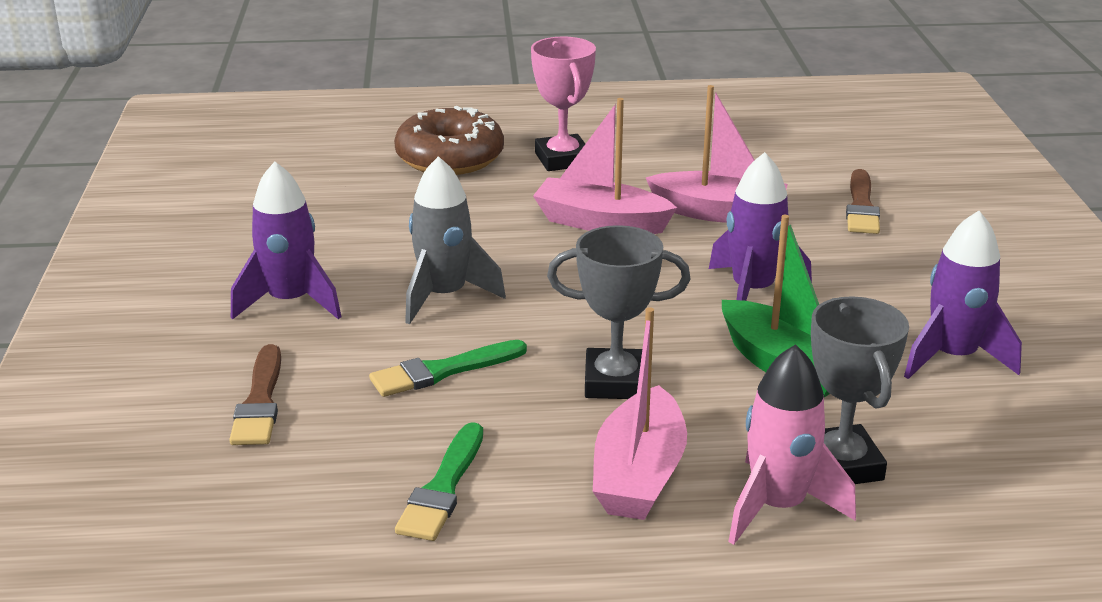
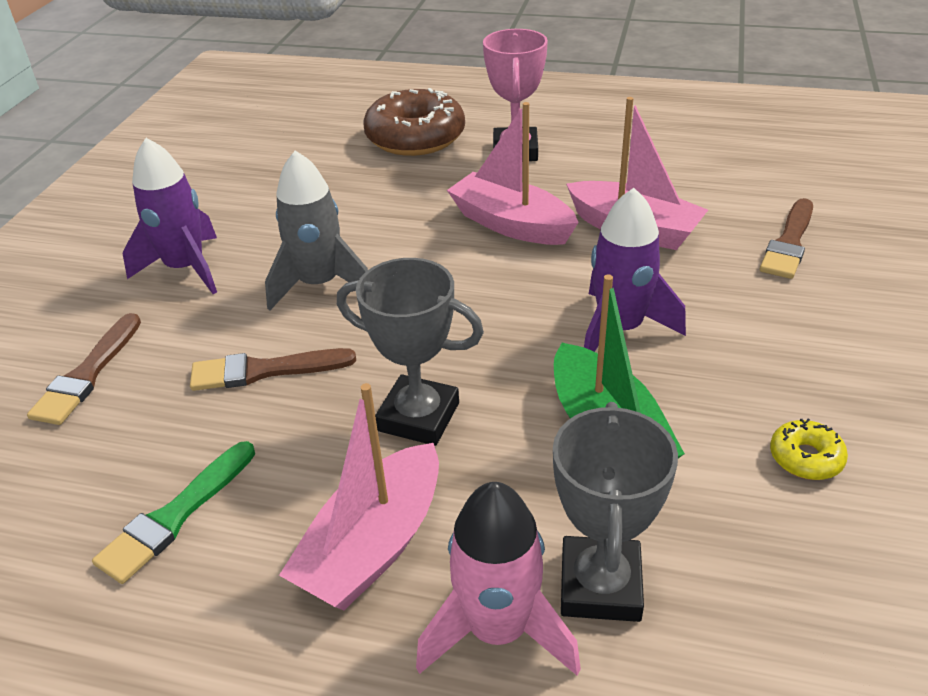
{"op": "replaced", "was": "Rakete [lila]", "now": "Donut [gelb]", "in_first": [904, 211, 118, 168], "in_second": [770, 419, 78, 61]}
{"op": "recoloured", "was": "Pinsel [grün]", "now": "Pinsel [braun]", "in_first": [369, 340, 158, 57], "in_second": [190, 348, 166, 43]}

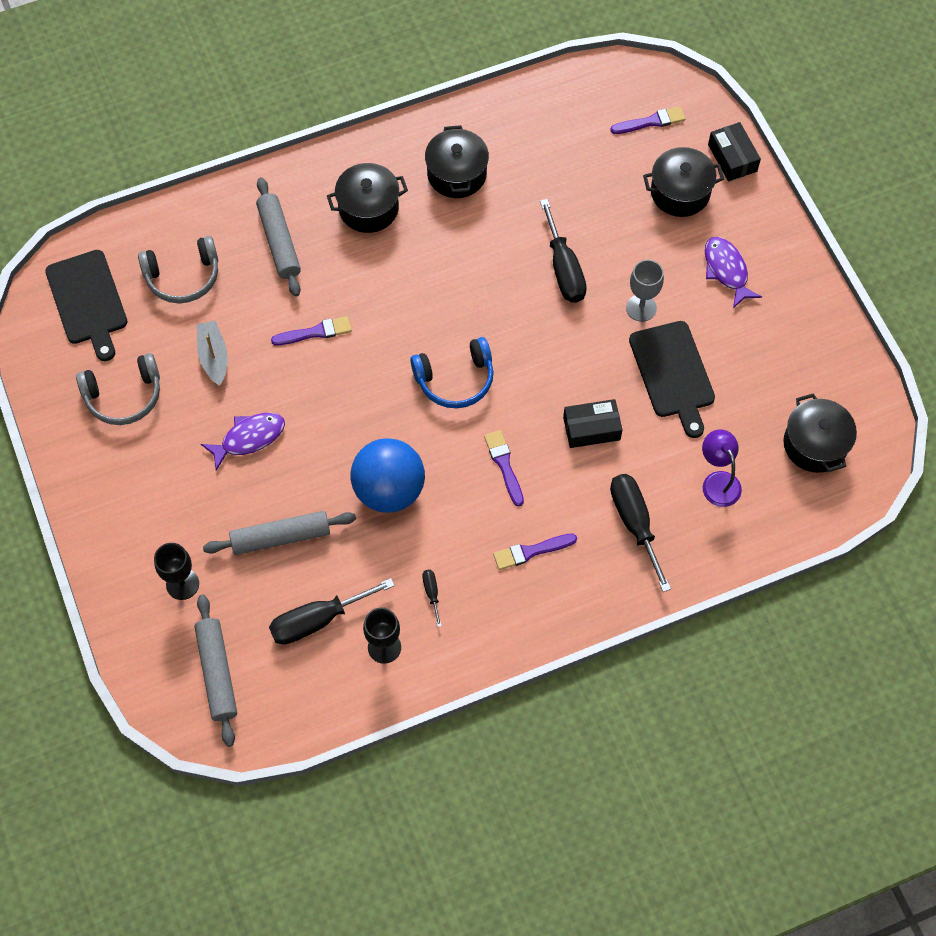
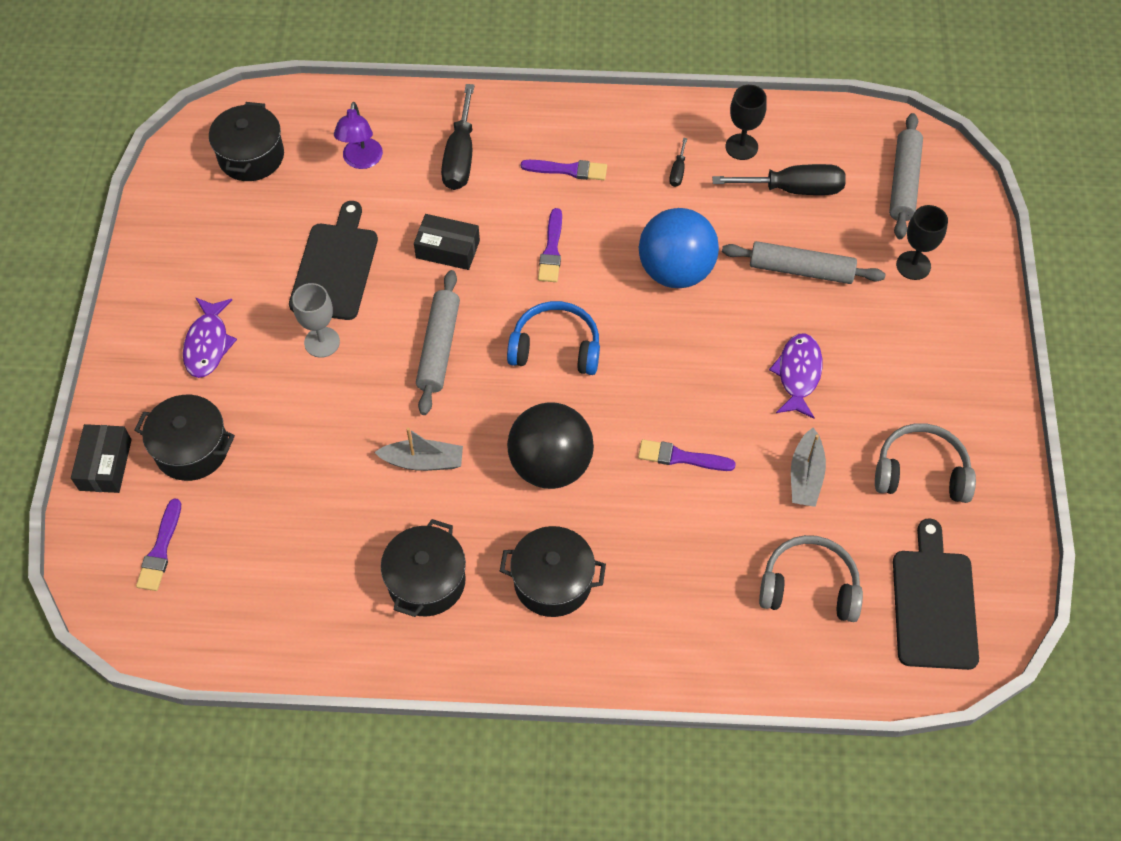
{"op": "removed", "was": "Schraubenzieher [schwarz]", "in_first": [540, 199, 47, 104]}
{"op": "added", "now": "Boot [grau]", "in_second": [374, 428, 89, 43]}
{"op": "added", "now": "Ball [schwarz]", "in_second": [507, 402, 87, 87]}
{"op": "moved", "was": "Nudelholz [grau]", "in_first": [256, 177, 45, 120], "in_second": [416, 270, 44, 145]}
{"op": "turned", "was": "Fisch [lila]", "in_first": [201, 413, 84, 58], "in_second": [769, 333, 53, 86], "clockwise": 105}
{"op": "turned", "was": "Pinsel [lila]", "in_first": [610, 106, 75, 28], "in_second": [136, 498, 45, 93], "clockwise": -90}

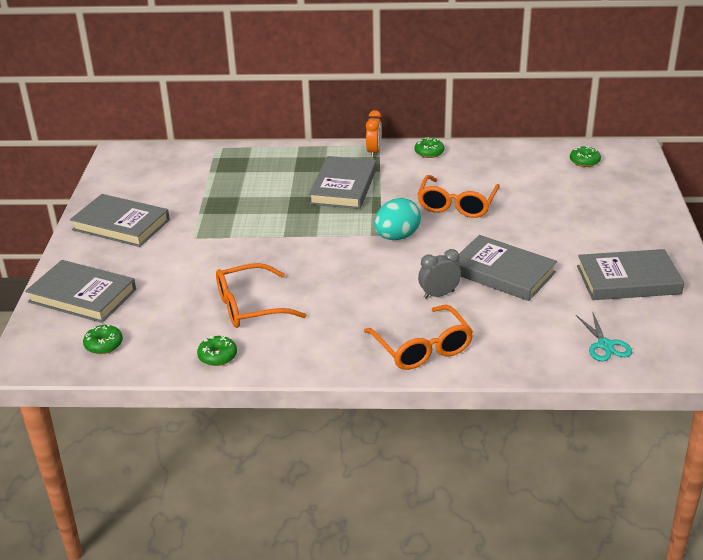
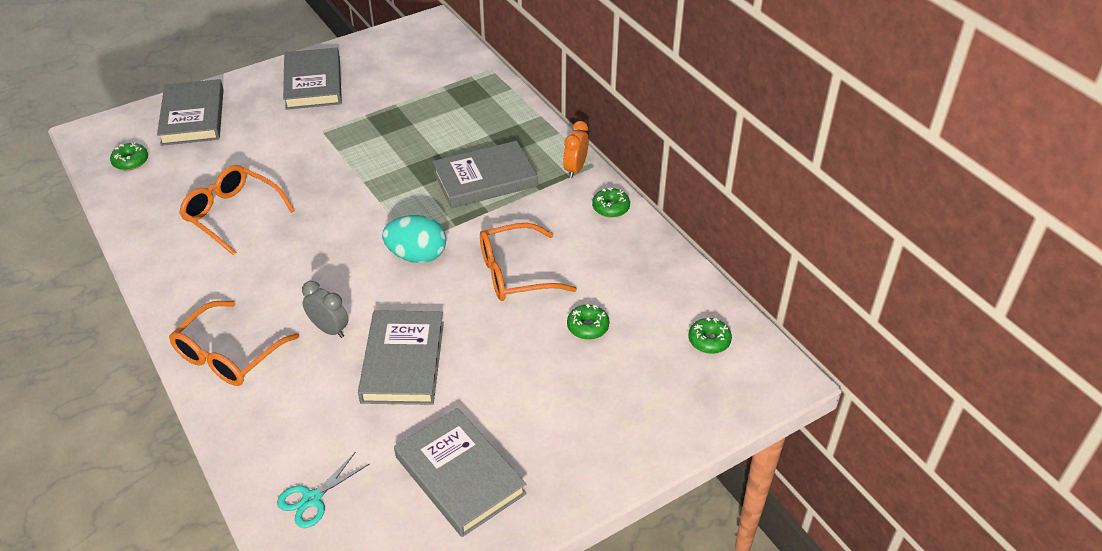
{"op": "moved", "was": "Donut [grün]", "in_first": [197, 335, 40, 31], "in_second": [567, 304, 43, 36]}
{"op": "turned", "was": "Wecker [orange]", "in_first": [366, 110, 16, 48], "in_second": [563, 121, 26, 57], "clockwise": 135}

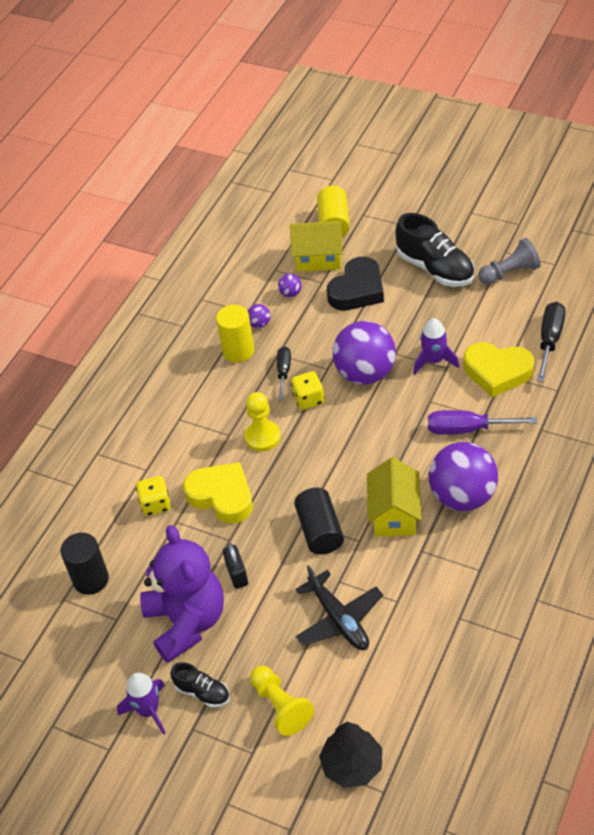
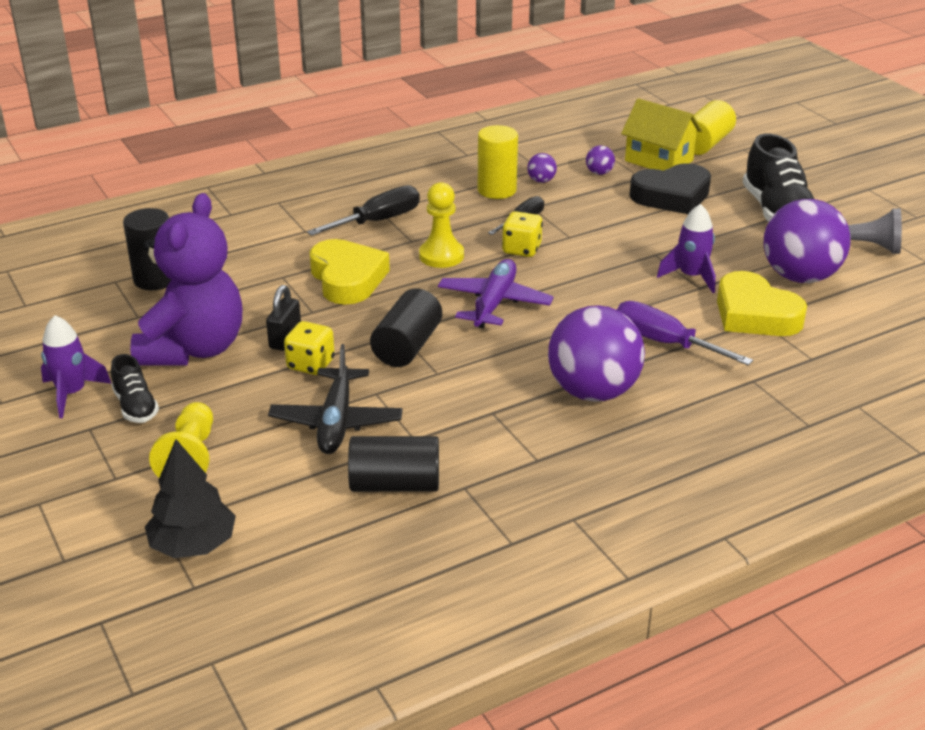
{"op": "removed", "was": "Haus [gelb]", "in_first": [367, 457, 55, 79]}
{"op": "added", "now": "Vollzylinder [schwarz]", "in_second": [348, 436, 91, 56]}
{"op": "added", "now": "Flugzeug [lila]", "in_second": [438, 259, 115, 69]}
{"op": "moved", "was": "Spielwürfel [gelb]", "in_first": [136, 476, 35, 40], "in_second": [284, 321, 51, 54]}
{"op": "moved", "was": "Ball [lila]", "in_first": [332, 321, 64, 63], "in_second": [763, 199, 88, 84]}
{"op": "moved", "was": "Schraubenzieher [schwarz]", "in_first": [537, 302, 28, 80], "in_second": [307, 185, 113, 51]}

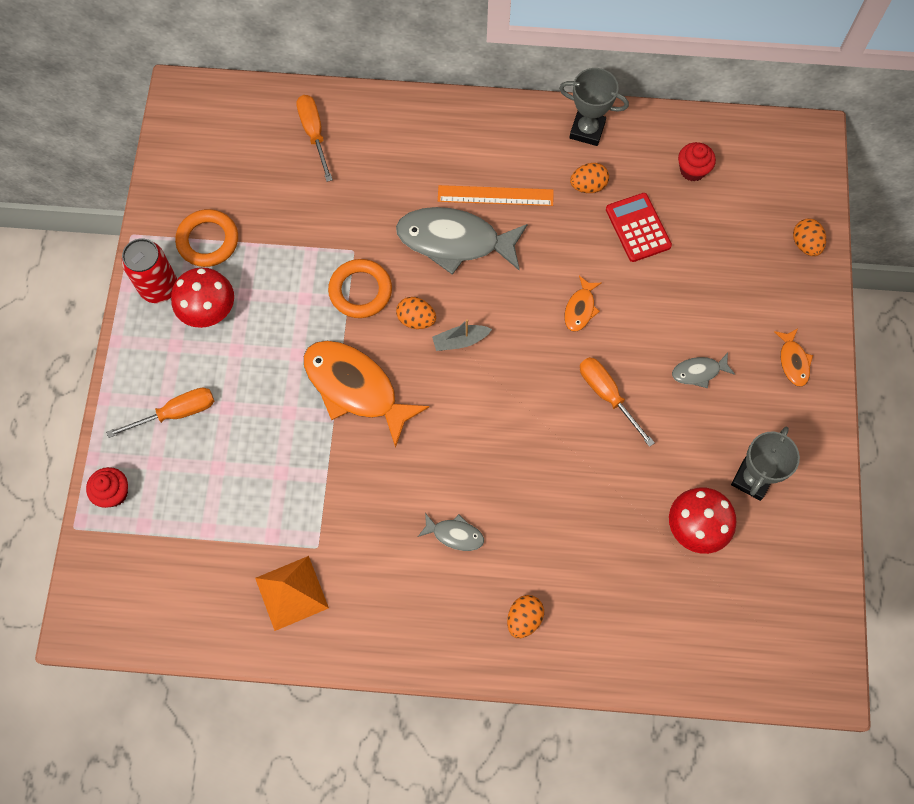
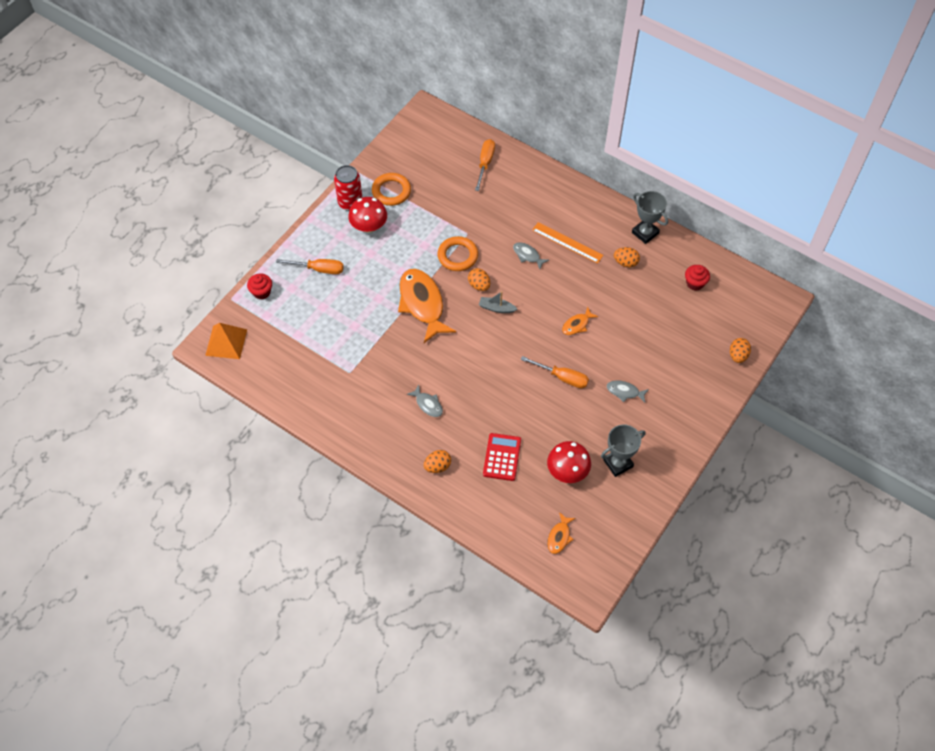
{"op": "moved", "was": "Pyramide [orange]", "in_first": [255, 556, 74, 75], "in_second": [205, 323, 42, 36]}
{"op": "moved", "was": "Taschenrechner [rot]", "in_first": [606, 193, 66, 69], "in_second": [483, 433, 38, 48]}
{"op": "moved", "was": "Fisch [orange]", "in_first": [774, 328, 39, 59], "in_second": [547, 512, 29, 42]}
{"op": "turned", "was": "Schraubenzieher [orange]", "in_first": [580, 357, 75, 90], "in_second": [521, 356, 68, 32], "clockwise": 120}
{"op": "resized", "was": "Fisch [grau]", "in_first": [396, 207, 132, 68], "in_second": [513, 242, 36, 27], "ratio": 0.46}

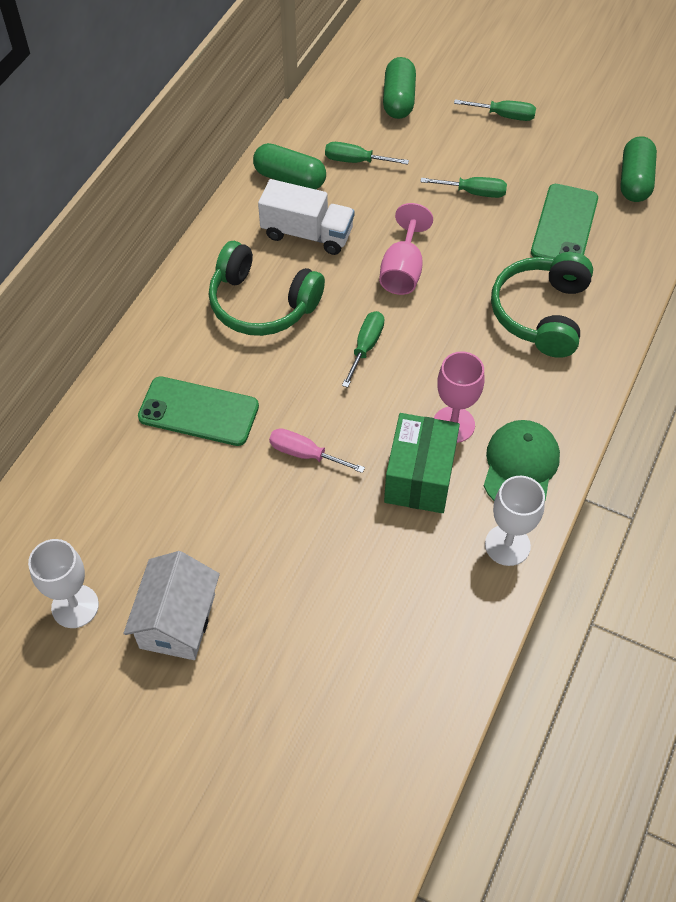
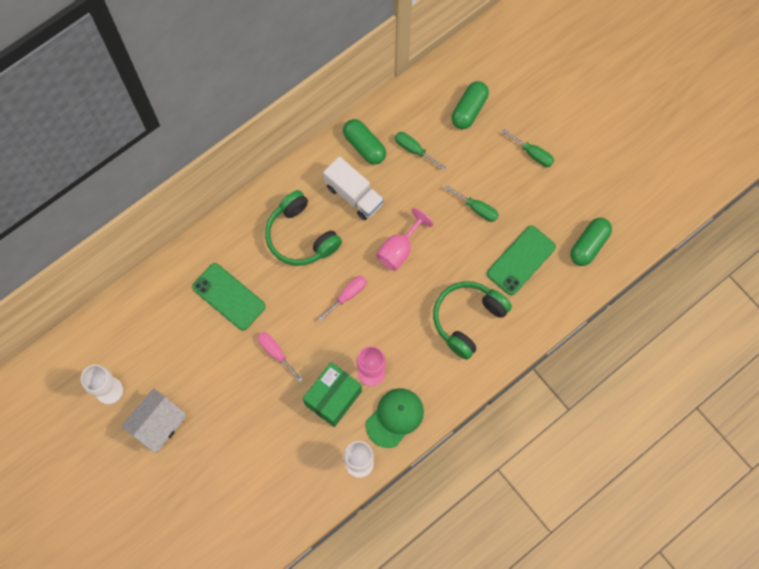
{"op": "recoloured", "was": "Schraubenzieher [grün]", "now": "Schraubenzieher [rosa]", "in_first": [342, 311, 42, 77], "in_second": [318, 276, 49, 46]}

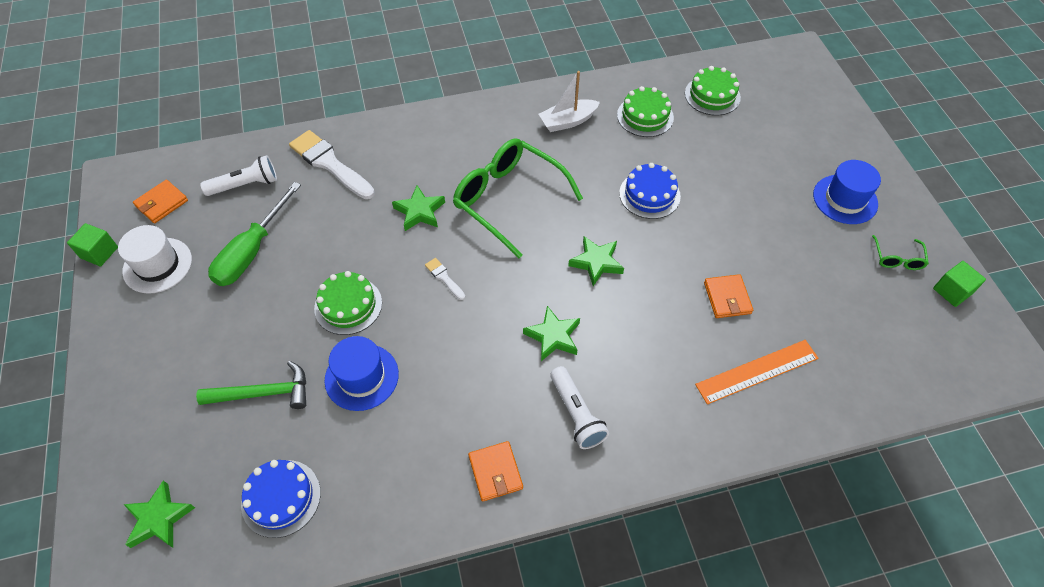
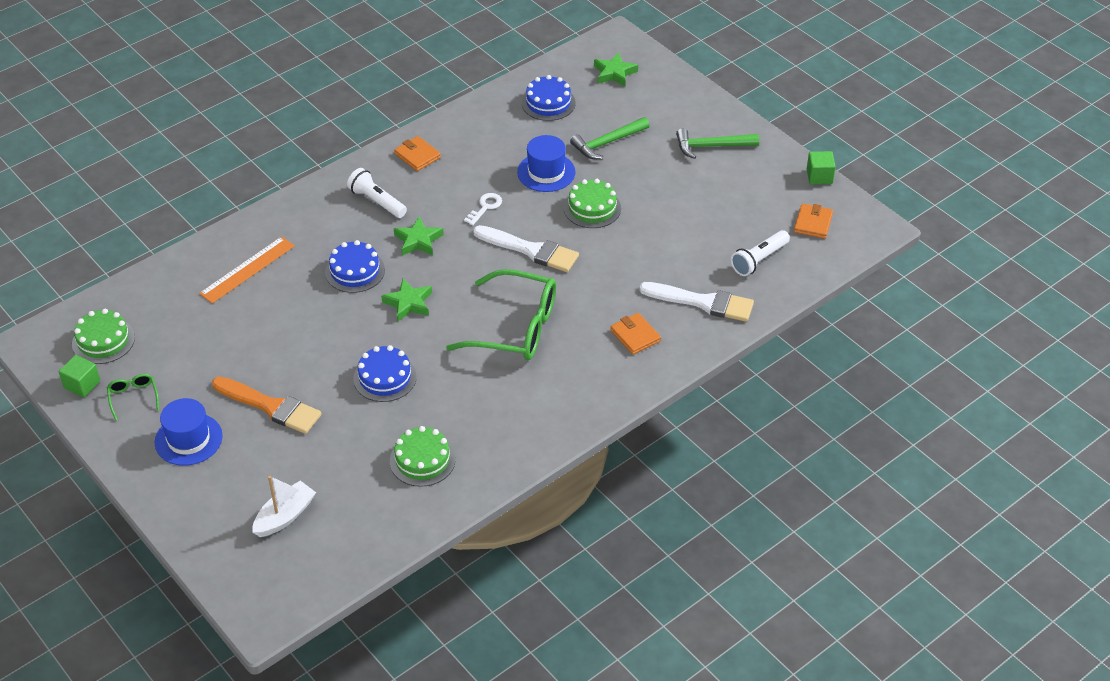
{"op": "removed", "was": "Hut [weiß]", "in_first": [118, 225, 74, 69]}
{"op": "removed", "was": "Schraubenzieher [grün]", "in_first": [208, 182, 93, 104]}
{"op": "removed", "was": "Stern [grün]", "in_first": [392, 185, 53, 46]}
{"op": "added", "now": "Pinsel [orange]", "in_second": [212, 376, 109, 58]}
{"op": "added", "now": "Kuchen [blau]", "in_second": [325, 240, 60, 53]}
{"op": "added", "now": "Schlüssel [weiß]", "in_second": [464, 193, 38, 32]}
{"op": "added", "now": "Hammer [grün]", "in_second": [676, 128, 83, 31]}
{"op": "moved", "was": "Boot [weiß]", "in_first": [539, 71, 61, 61], "in_second": [252, 476, 64, 61]}
{"op": "moved", "was": "Kuchen [grün]", "in_first": [685, 66, 56, 49], "in_second": [72, 309, 63, 55]}
{"op": "moved", "was": "Geldbörse [orange]", "in_first": [704, 274, 49, 44], "in_second": [610, 313, 51, 42]}
{"op": "resized", "was": "Pinsel [weiß]", "in_first": [425, 258, 40, 42], "in_second": [473, 225, 106, 47], "ratio": 2.18}

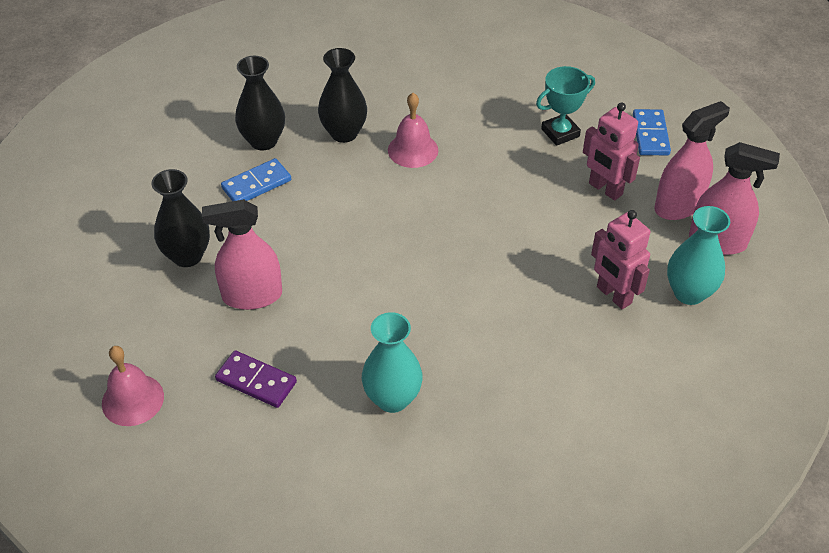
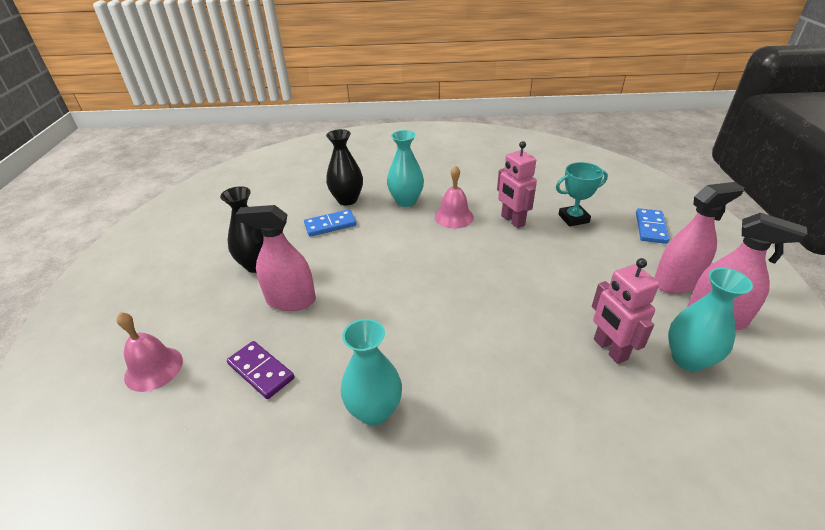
{"op": "moved", "was": "Roboter [rosa]", "in_first": [583, 103, 57, 98], "in_second": [497, 141, 40, 87]}
{"op": "recoloured", "was": "Vase [schwarz]", "now": "Vase [türkis]", "in_first": [318, 48, 49, 95], "in_second": [387, 130, 37, 77]}

